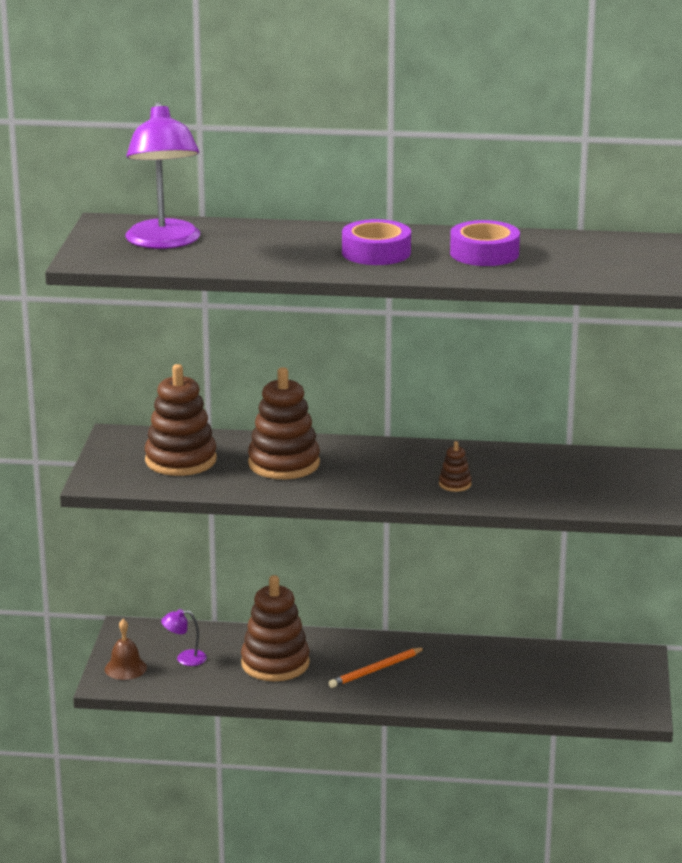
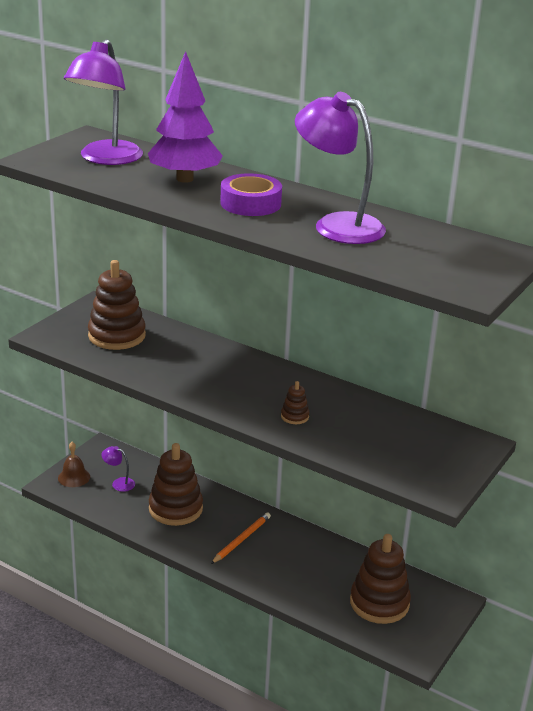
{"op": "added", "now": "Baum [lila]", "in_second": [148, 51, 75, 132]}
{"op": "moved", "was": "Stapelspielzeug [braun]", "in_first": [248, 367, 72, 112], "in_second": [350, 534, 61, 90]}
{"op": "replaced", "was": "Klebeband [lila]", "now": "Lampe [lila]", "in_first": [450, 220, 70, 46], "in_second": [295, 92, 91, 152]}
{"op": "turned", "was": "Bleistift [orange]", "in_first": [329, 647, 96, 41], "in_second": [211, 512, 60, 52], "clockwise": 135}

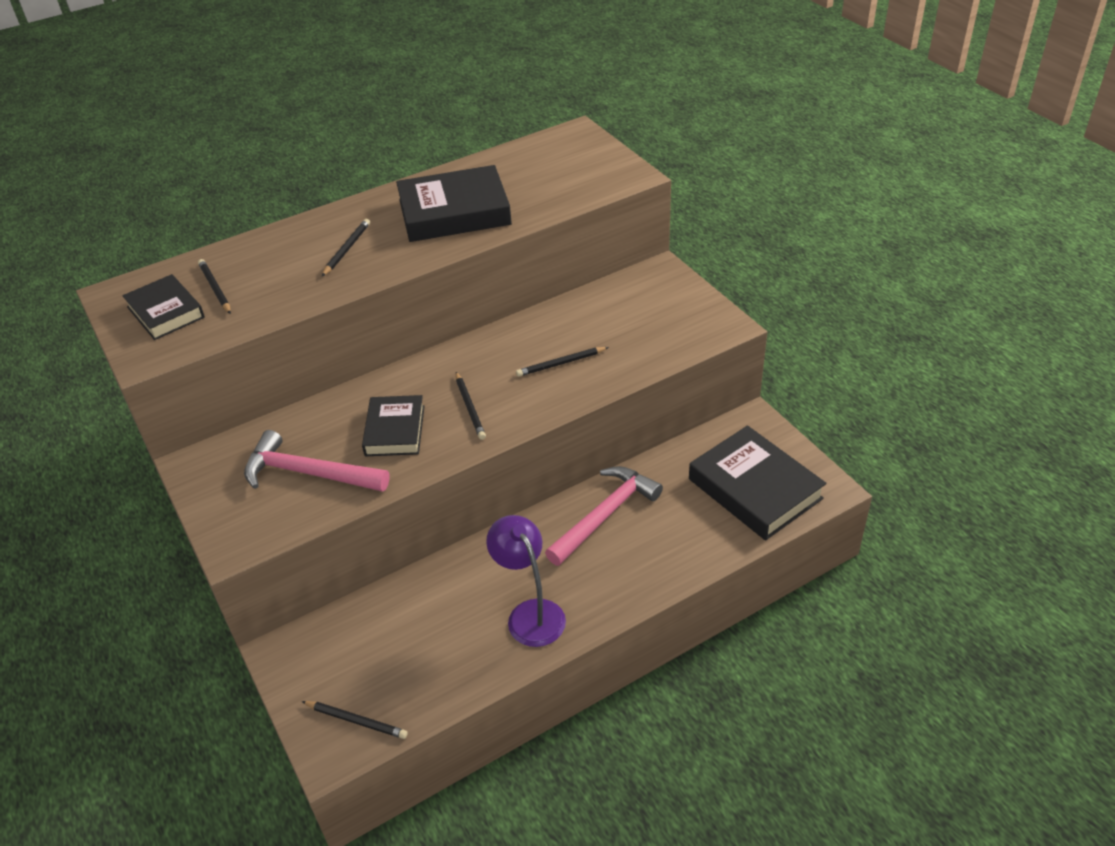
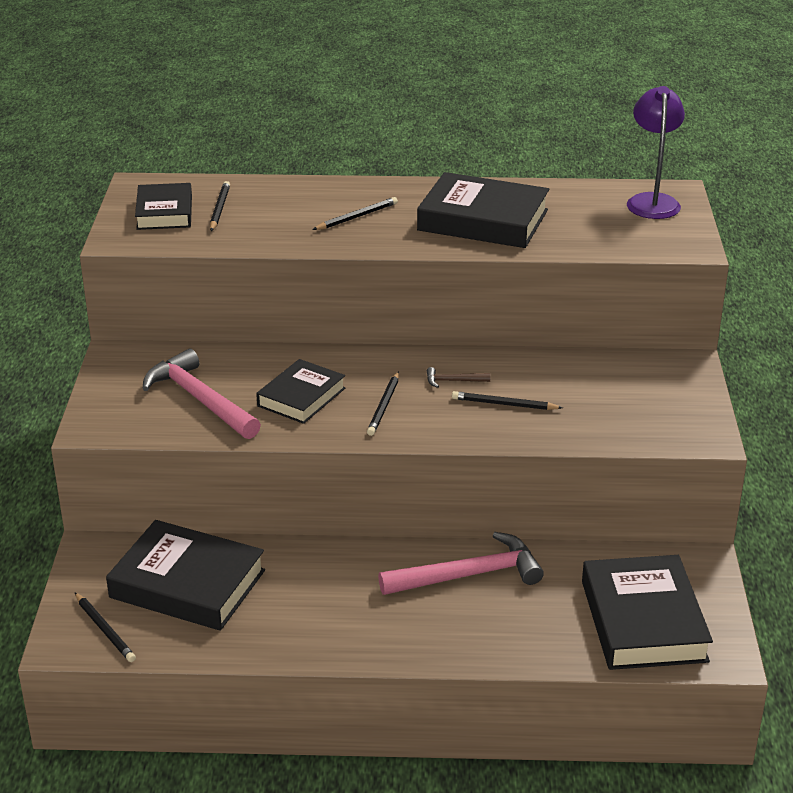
{"op": "added", "now": "Buch [schwarz]", "in_second": [106, 520, 159, 111]}
{"op": "added", "now": "Hammer [braun]", "in_second": [427, 367, 63, 21]}
{"op": "moved", "was": "Lampe [lila]", "in_first": [486, 515, 80, 132], "in_second": [627, 86, 58, 133]}

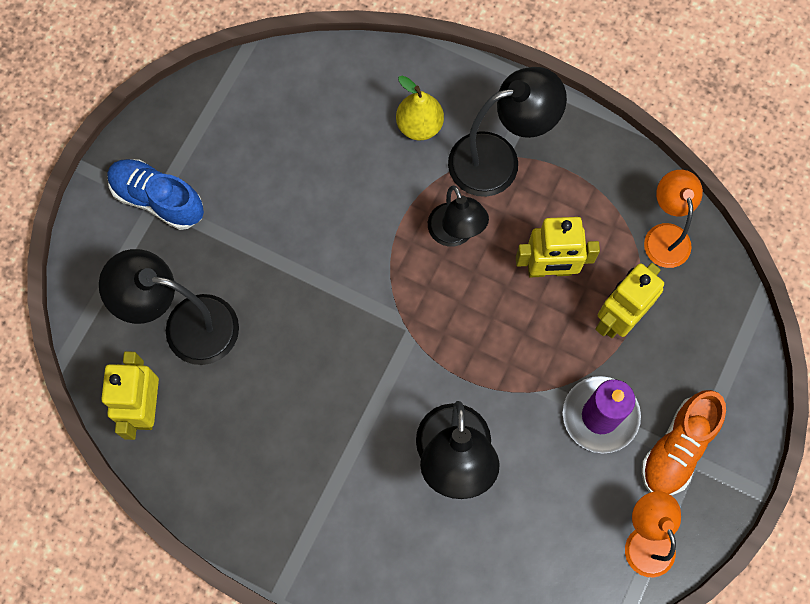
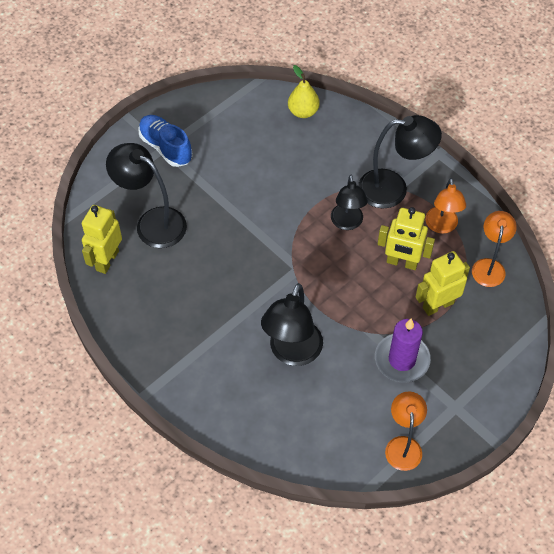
{"op": "removed", "was": "Schuh [orange]", "in_first": [641, 390, 85, 105]}
{"op": "added", "now": "Lampe [orange]", "in_second": [425, 178, 41, 56]}
{"op": "moved", "was": "Birne [gelb]", "in_first": [396, 76, 48, 65], "in_second": [288, 65, 32, 53]}

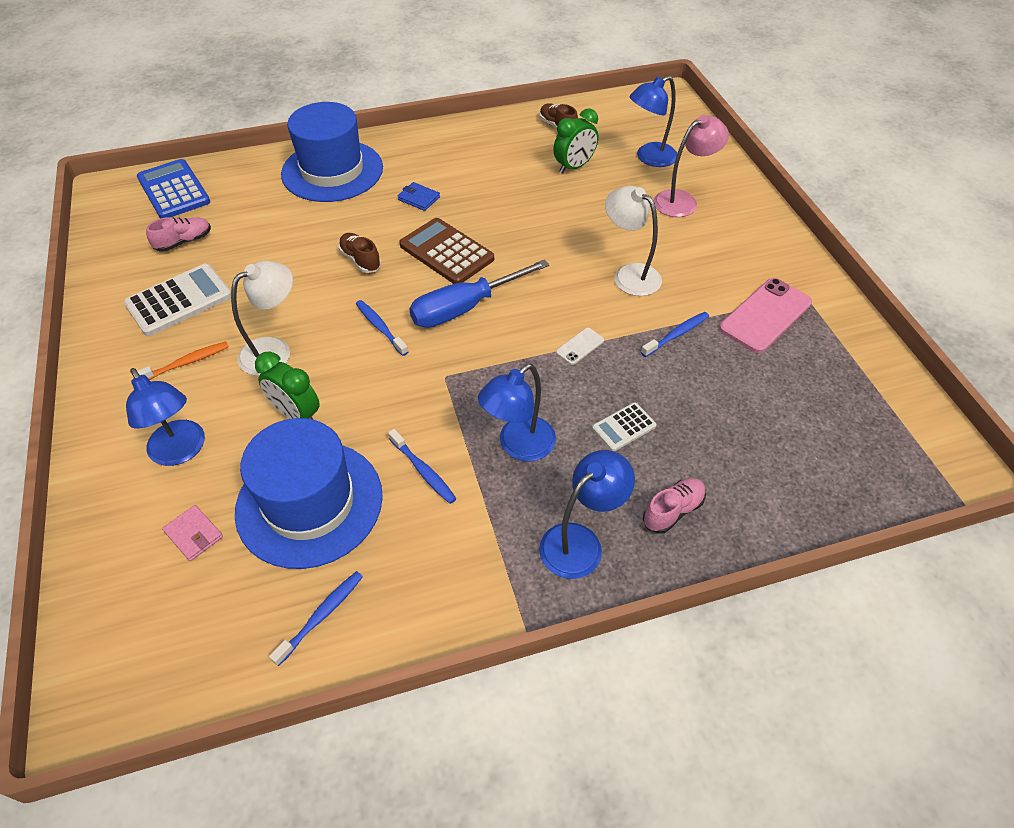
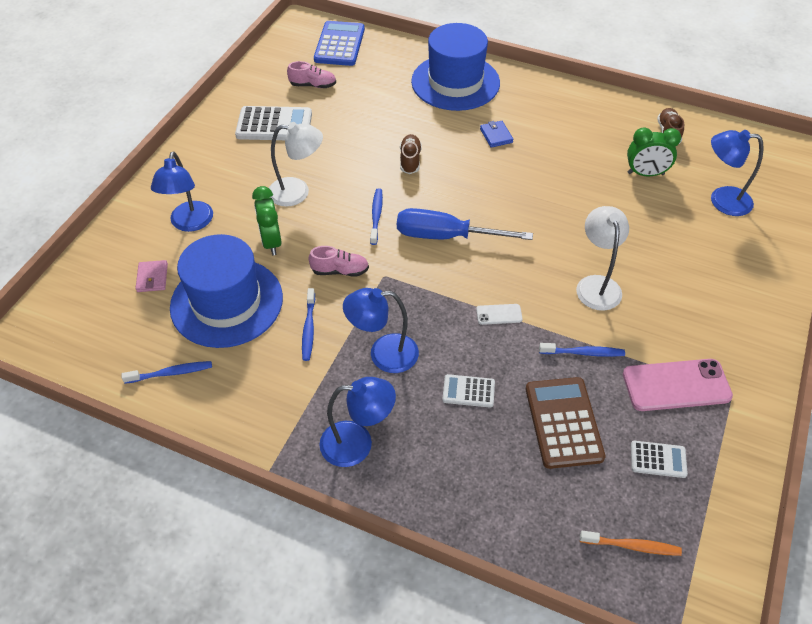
{"op": "removed", "was": "Lampe [rosa]", "in_first": [654, 115, 75, 102]}
{"op": "added", "now": "Taschenrechner [weiß]", "in_second": [631, 441, 57, 37]}
{"op": "moved", "was": "Zahnbürste [orange]", "in_first": [137, 341, 92, 39], "in_second": [580, 531, 102, 25]}
{"op": "moved", "was": "Taschenrechner [braun]", "in_first": [399, 218, 95, 66], "in_second": [526, 377, 80, 92]}
{"op": "moved", "was": "Schuh [rosa]", "in_first": [643, 478, 63, 56], "in_second": [308, 246, 61, 30]}

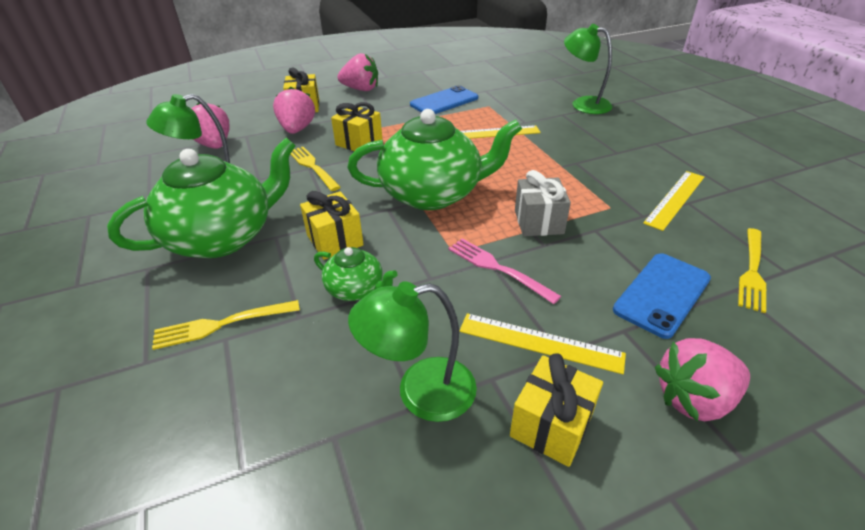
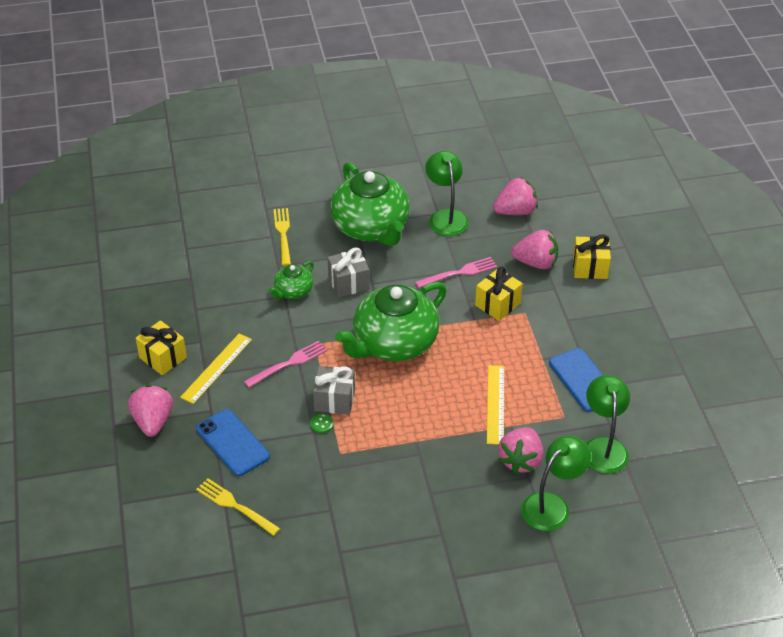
{"op": "removed", "was": "Lineal [gelb]", "in_first": [643, 171, 61, 60]}
{"op": "added", "now": "Knopf [grün]", "in_second": [310, 414, 24, 20]}
{"op": "moved", "was": "Erdbeere [rosa]", "in_first": [337, 53, 41, 38], "in_second": [498, 427, 45, 47]}
{"op": "moved", "was": "Lampe [grün]", "in_first": [348, 281, 129, 141], "in_second": [586, 375, 44, 99]}
{"op": "recoloured", "was": "Gabel [gelb]", "now": "Gabel [rosa]", "in_first": [290, 147, 51, 44], "in_second": [415, 257, 82, 31]}
{"op": "recoloured", "was": "Geschenk [gelb]", "now": "Geschenk [grau]", "in_first": [300, 191, 64, 69], "in_second": [328, 247, 42, 50]}
{"op": "turned", "was": "Teekanne [grün]", "in_first": [348, 109, 174, 101], "in_second": [335, 282, 111, 79], "clockwise": 45}

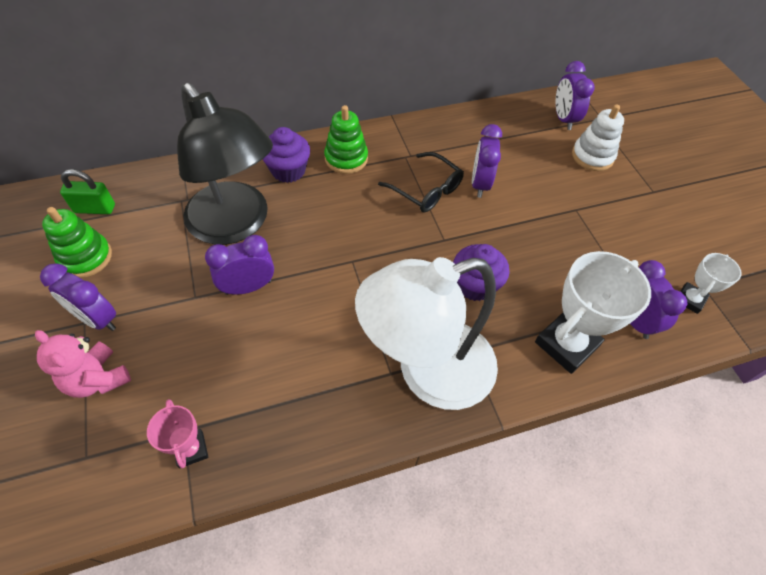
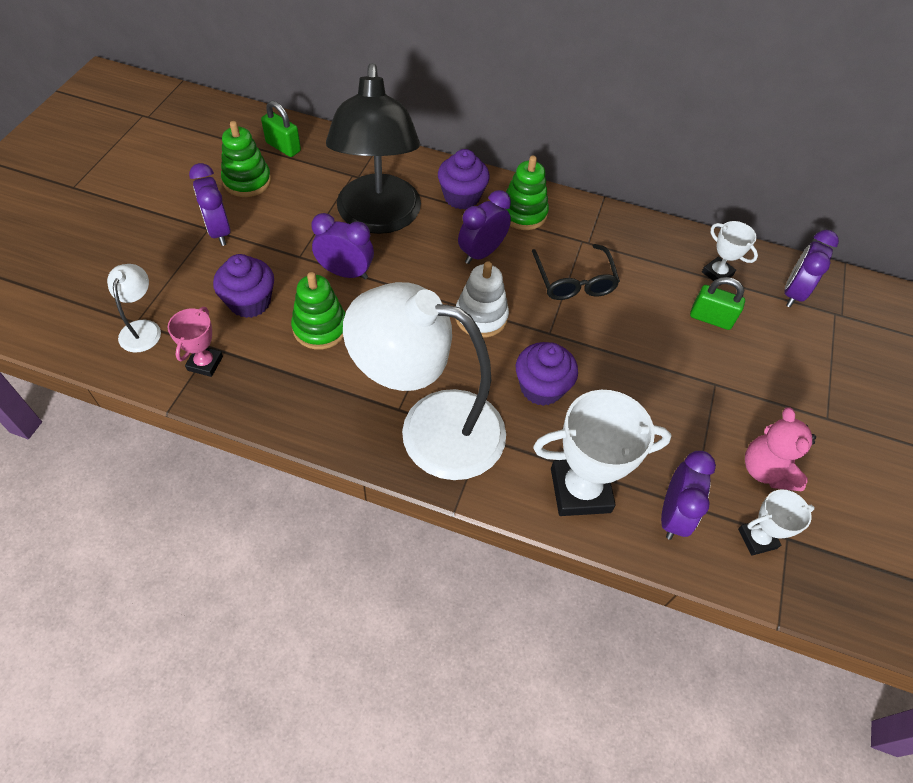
{"op": "added", "now": "Lampe [weiß]", "in_second": [107, 264, 54, 89]}
{"op": "added", "now": "Muffin [lila]", "in_second": [213, 254, 61, 64]}
{"op": "added", "now": "Stapelspielzeug [grün]", "in_second": [291, 272, 55, 78]}
{"op": "added", "now": "Vorhängeschloss [grün]", "in_second": [690, 277, 55, 53]}
{"op": "added", "now": "Pokal [weiß]", "in_second": [702, 221, 56, 65]}
{"op": "moved", "was": "Teddybär [rosa]", "in_first": [35, 330, 96, 68], "in_second": [745, 407, 71, 84]}
{"op": "moved", "was": "Wecker [lila]", "in_first": [472, 124, 30, 74], "in_second": [458, 190, 53, 74]}
{"op": "moved", "was": "Stapelspielzeug [weiß]", "in_first": [572, 104, 52, 67], "in_second": [455, 261, 54, 77]}

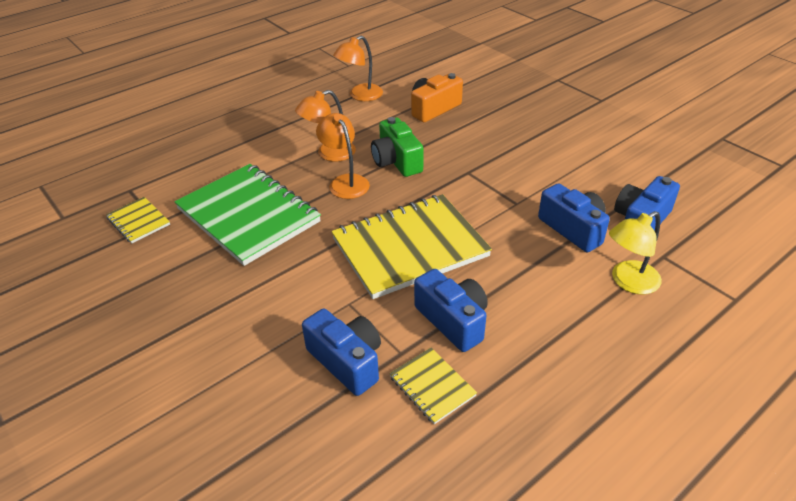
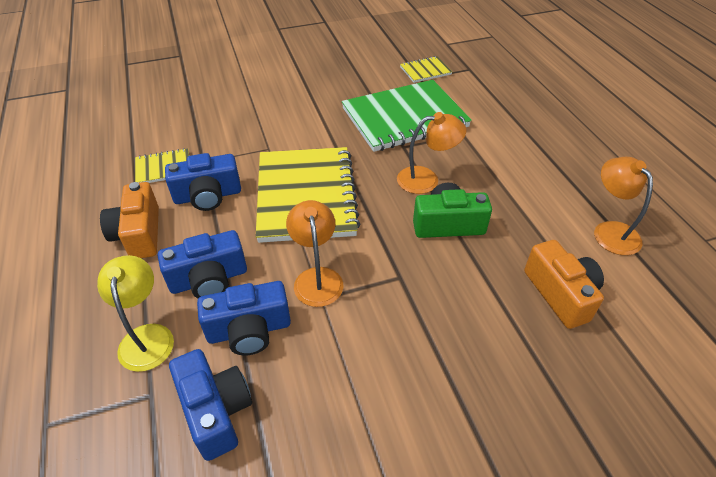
{"op": "added", "now": "Kamera [orange]", "in_second": [100, 182, 59, 76]}
{"op": "moved", "was": "Lampe [orange]", "in_first": [295, 90, 61, 72], "in_second": [286, 200, 58, 107]}
{"op": "moved", "was": "Kamera [blau]", "in_first": [302, 308, 79, 88], "in_second": [158, 230, 89, 68]}

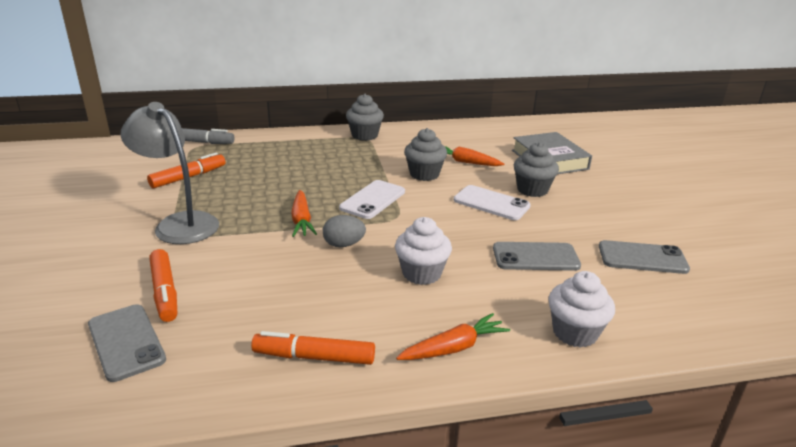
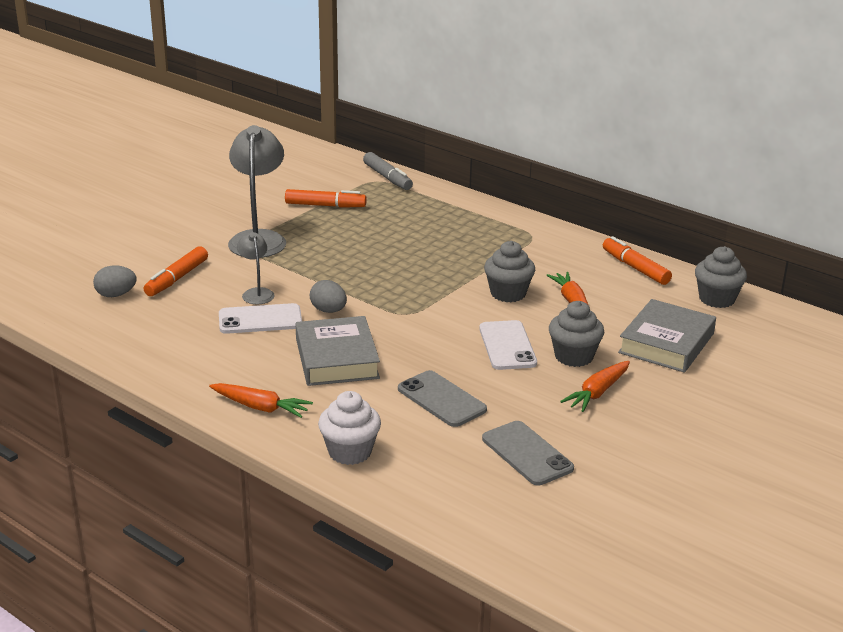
{"op": "added", "now": "Lampe [grau]", "in_second": [237, 232, 38, 72]}
{"op": "moved", "was": "Filzstift [orange]", "in_first": [251, 331, 124, 34], "in_second": [603, 236, 69, 49]}
{"op": "moved", "was": "Karotte [orange]", "in_first": [291, 190, 26, 47], "in_second": [560, 361, 70, 51]}
{"op": "moved", "was": "Handy [weiß]", "in_first": [339, 180, 66, 39], "in_second": [219, 303, 83, 31]}
{"op": "moved", "was": "Muffin [grau]", "in_first": [346, 94, 38, 47], "in_second": [695, 246, 52, 62]}
{"op": "replaced", "was": "Handy [grau]", "now": "Ei [grau]", "in_first": [88, 304, 78, 78], "in_second": [93, 265, 44, 32]}
{"op": "replaced", "was": "Muffin [weiß]", "now": "Buch [grau]", "in_first": [395, 217, 57, 68], "in_second": [296, 316, 84, 70]}

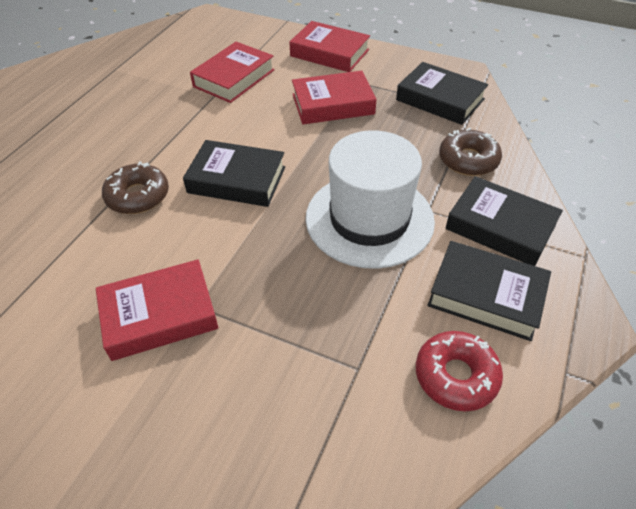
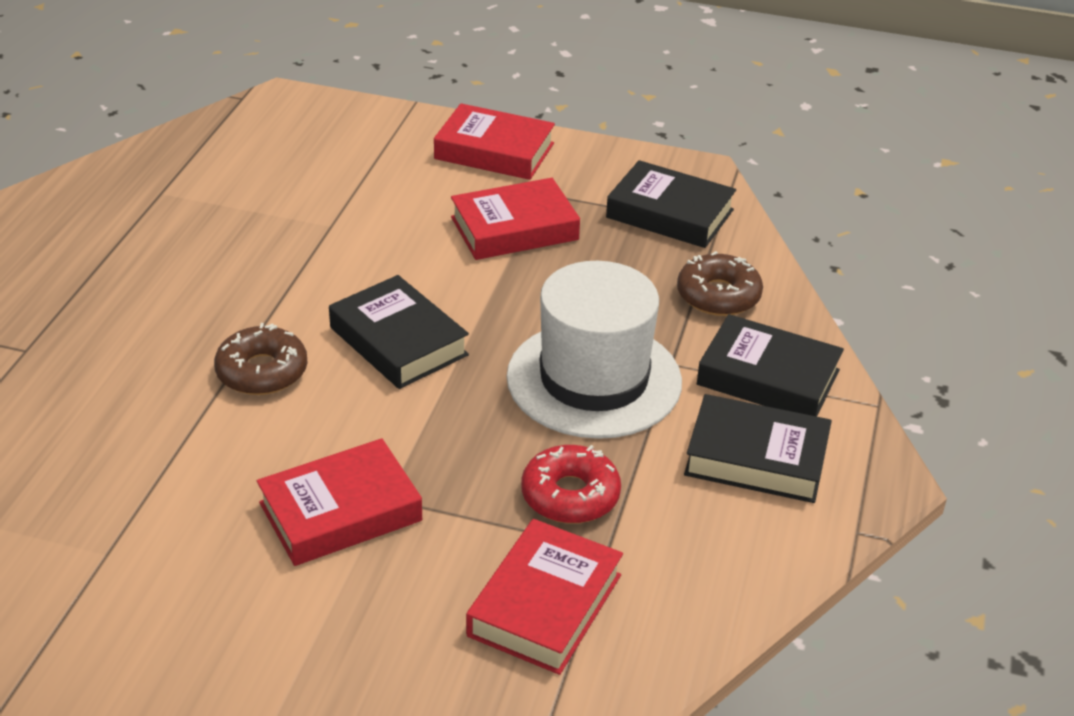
{"op": "moved", "was": "Buch [rot]", "in_first": [190, 42, 85, 61], "in_second": [466, 519, 157, 156]}
{"op": "moved", "was": "Donut [rot]", "in_first": [416, 331, 87, 80], "in_second": [521, 445, 100, 79]}
{"op": "turned", "was": "Buch [schwarz]", "in_first": [183, 140, 102, 67], "in_second": [329, 275, 140, 114], "clockwise": 45}

